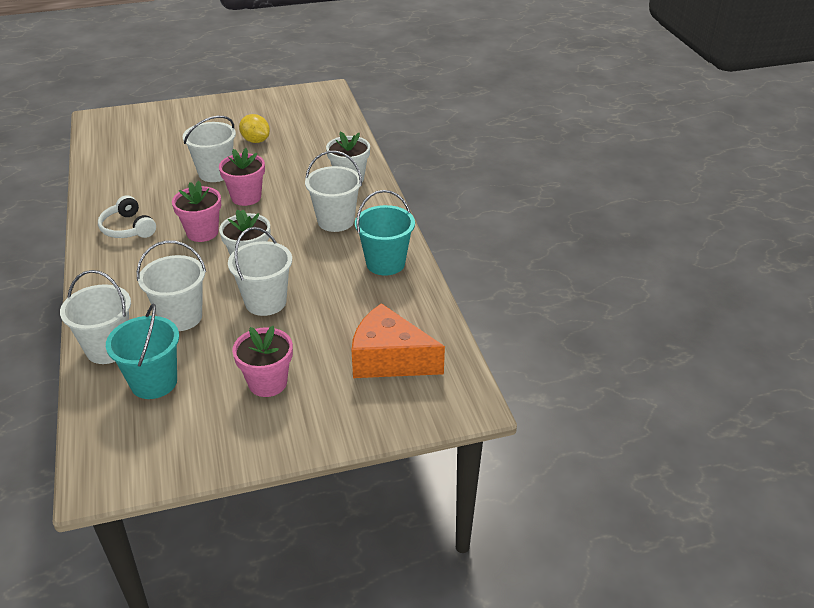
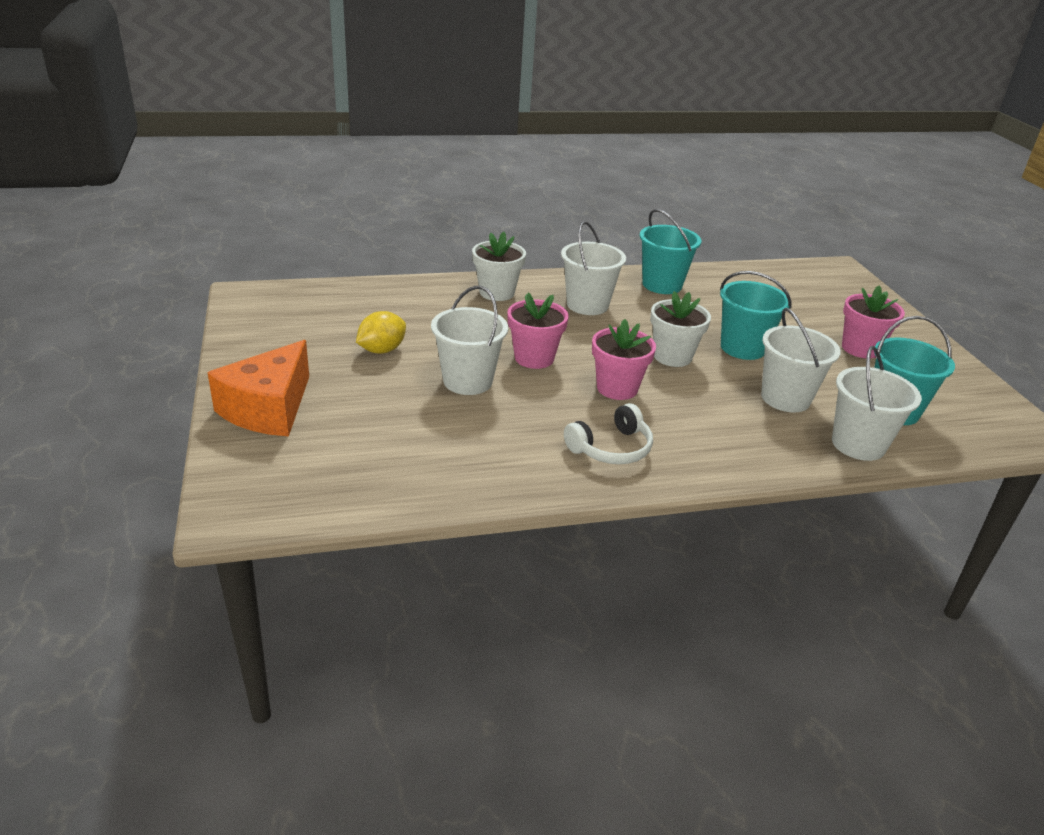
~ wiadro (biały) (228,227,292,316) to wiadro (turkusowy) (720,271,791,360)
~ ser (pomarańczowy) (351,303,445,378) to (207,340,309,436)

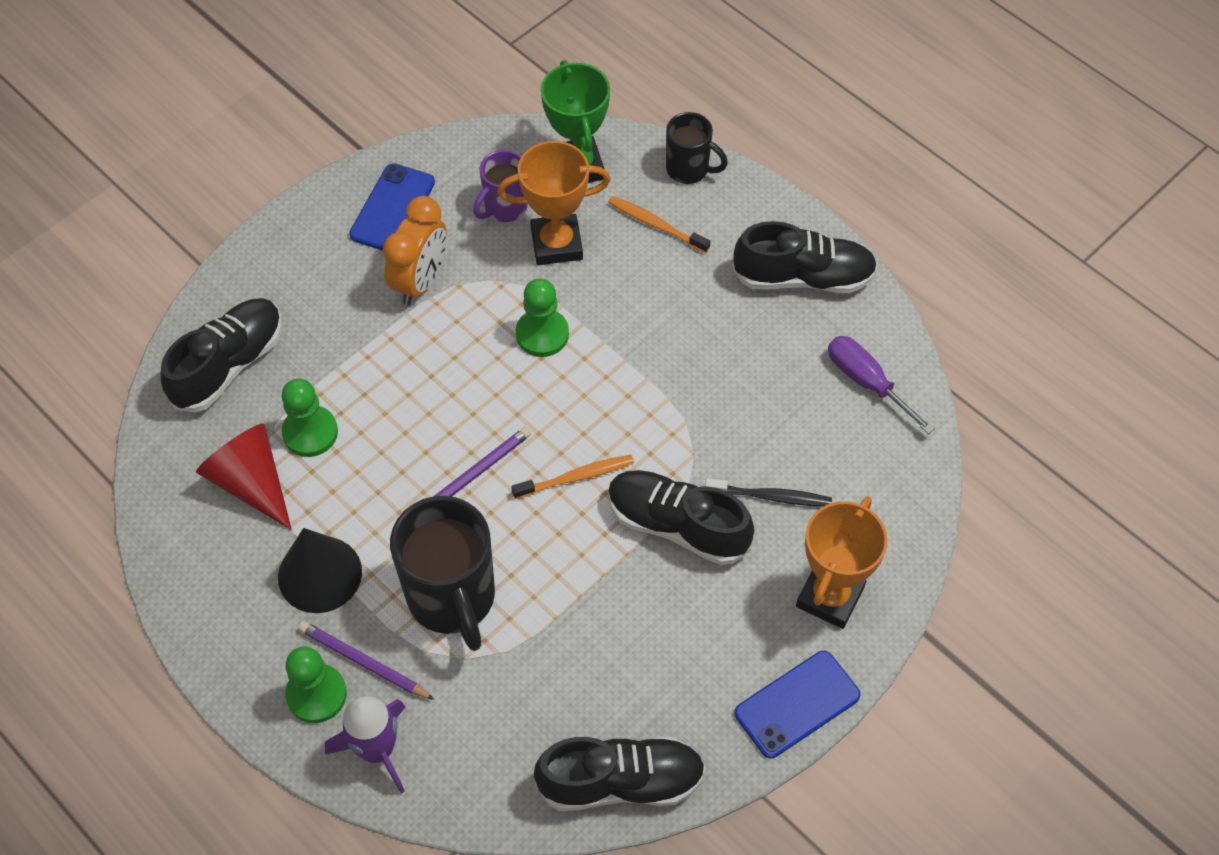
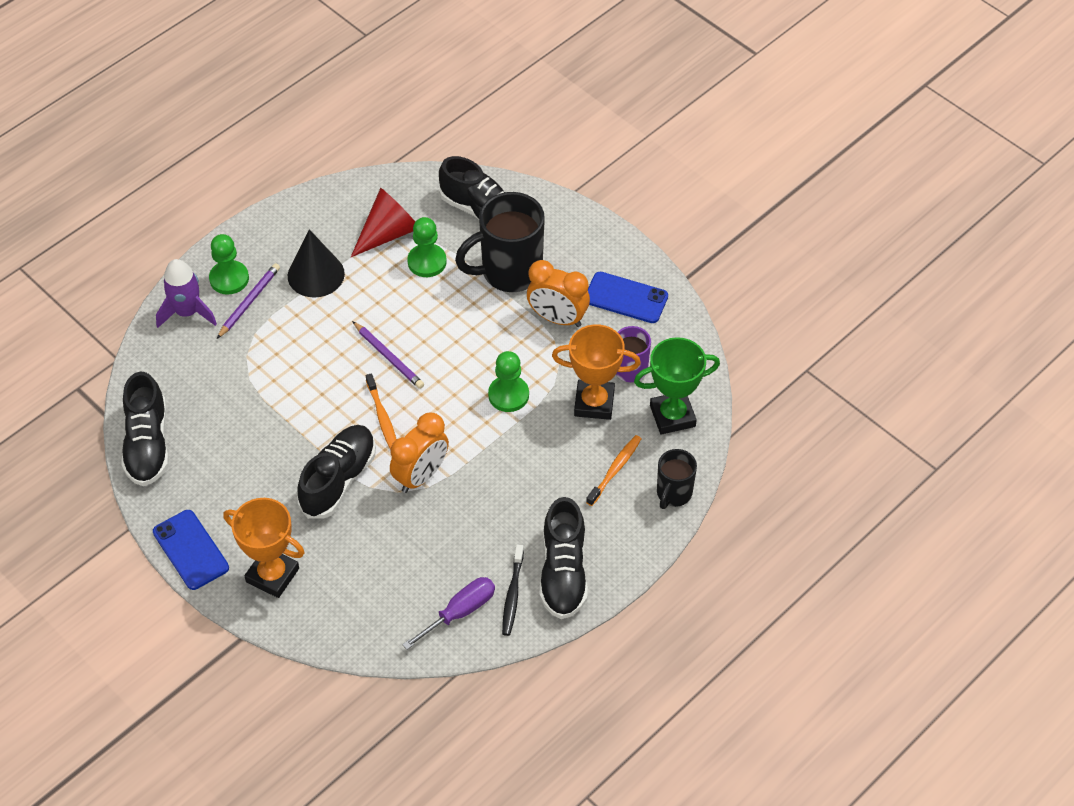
~ puchar (pomarańczowy) (498,141,611,265) = (552,324,641,420) 75 degrees counterclockwise
~ szczoteczka do zębów (czarny) (705,478,832,506) to (502,545,524,636)
~ kubek (czarny) (390,496,495,651) to (455,192,545,292)
+ budzik (pomarańczowy) (390,413,449,493)

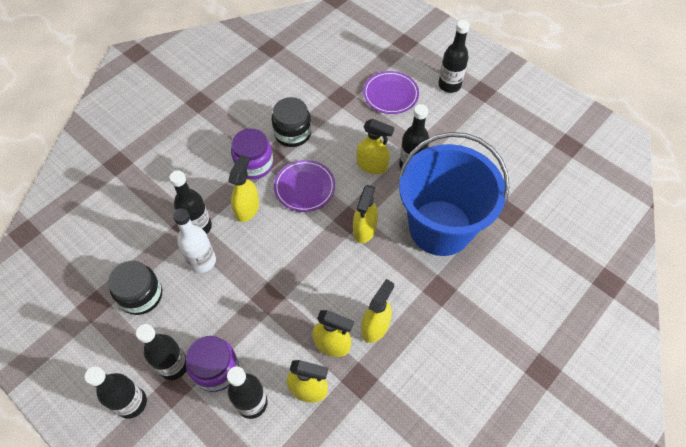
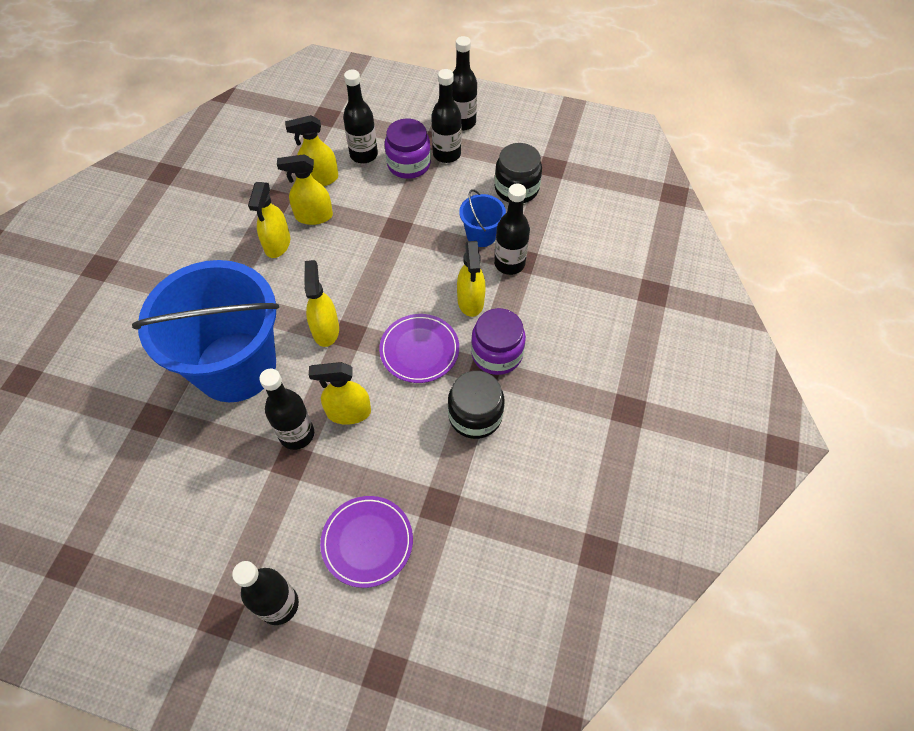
~ butelka (biały) (173,208,216,273) to wiadro (niebieski) (459,189,506,247)

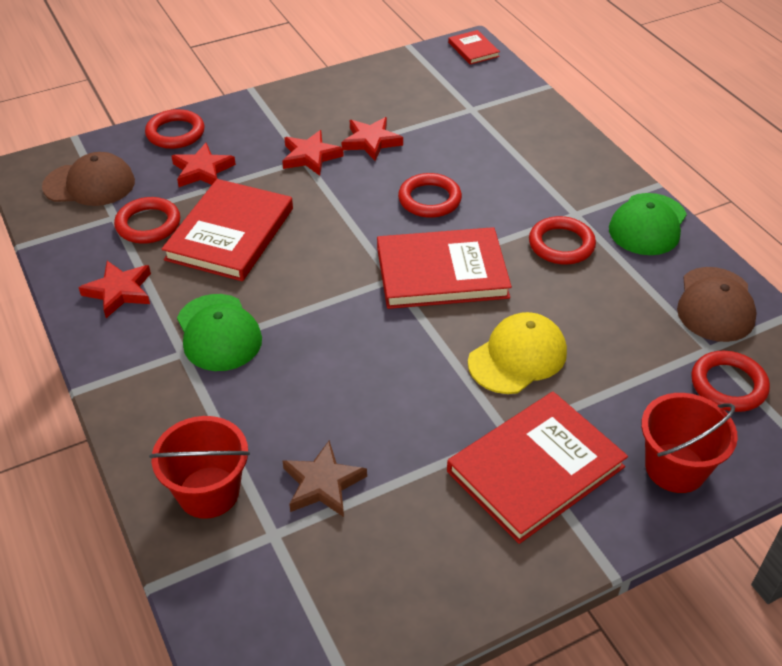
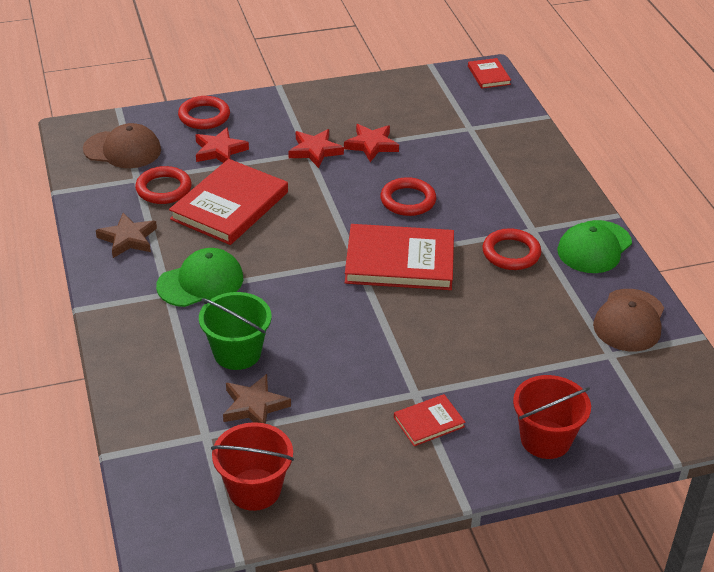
~ gwiazda (czerwony) (78,261,151,318) to gwiazda (brązowy) (96,213,157,258)
~ czapka (zielony) (177,294,262,371) = (156,248,243,307) 105 degrees counterclockwise
- czapka (żółty) (468,312,567,394)
- pierścień (czerwony) (691,351,770,412)
~ książka (czerwony) (447,392,628,544) = (394,394,465,446) x0.48
~ wiadro (czerwony) (149,416,250,519) to (211,422,294,511)
+ wiadro (zielony) (199,292,272,370)

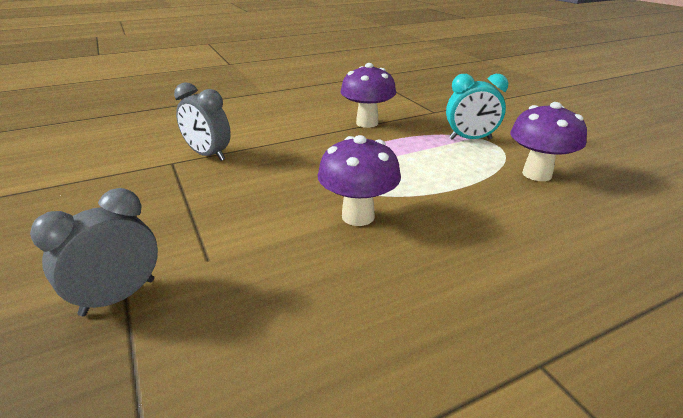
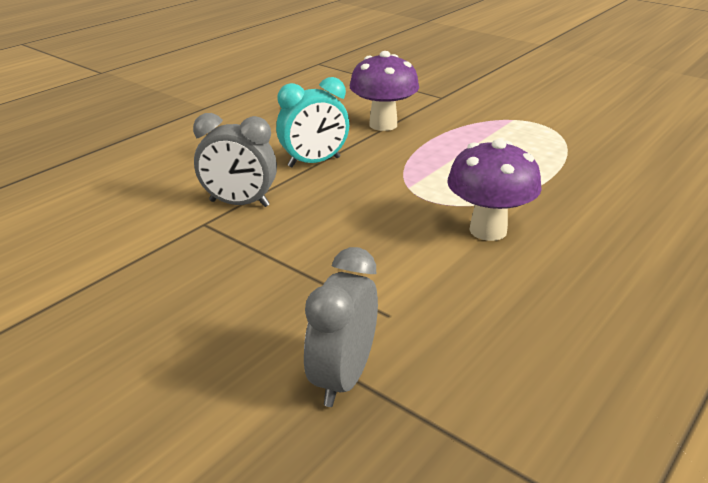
~ budzik (turkusowy) (446,74,508,140) to (276,77,349,167)
- grzyb (fioletowy) (510,102,587,181)

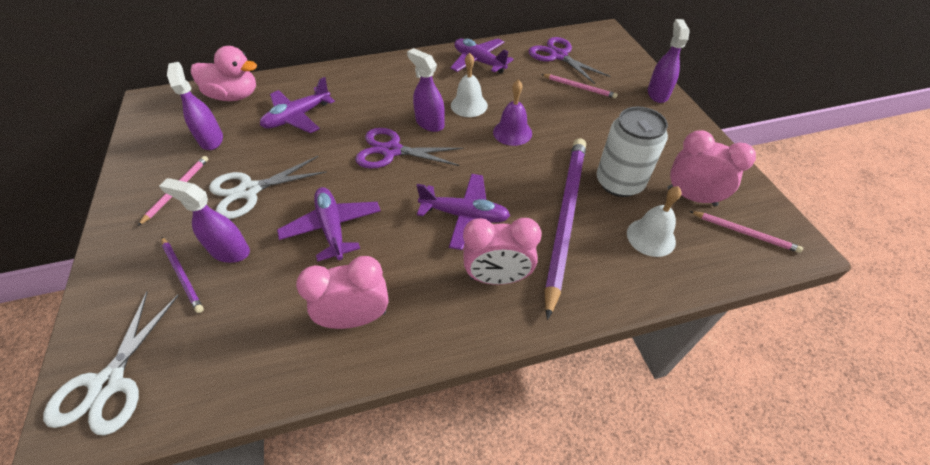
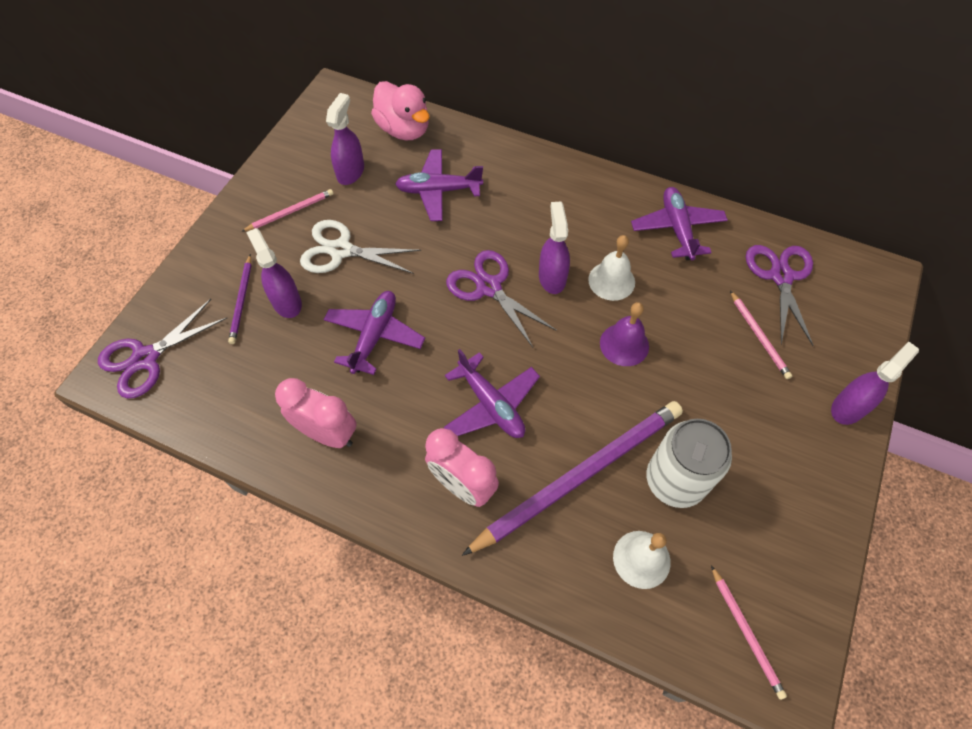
- budzik (różowy) (667,130,756,206)
~ nożyczki (biały) (43,292,179,435) to nożyczki (fioletowy) (98,299,227,398)

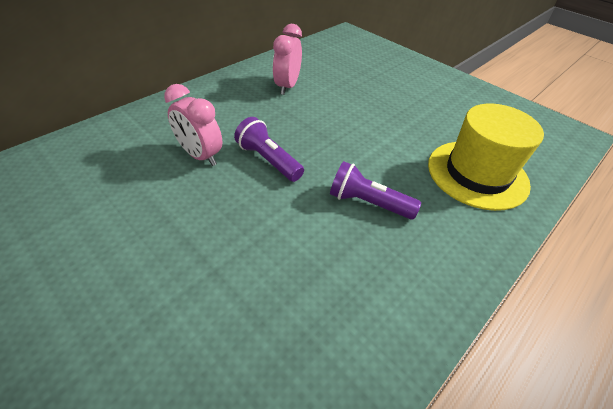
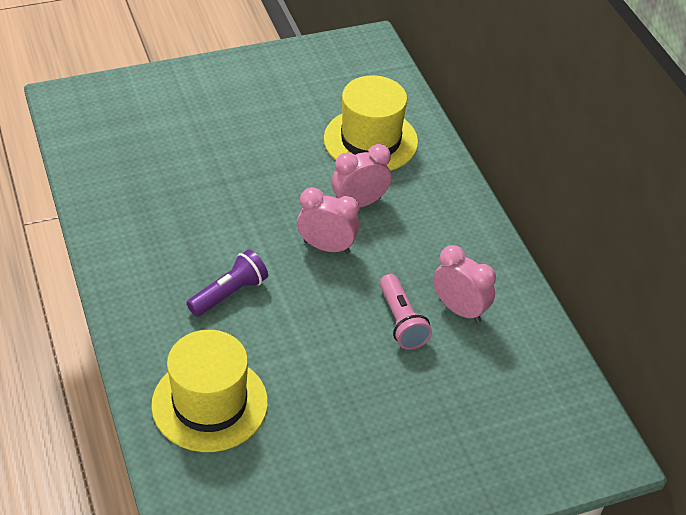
~ latarka (fioletowy) (234,117,304,182) to budzik (różowy) (297,187,360,254)
+ kapelusz (żółty) (324,75,418,171)
+ latarka (różowy) (380,274,432,350)

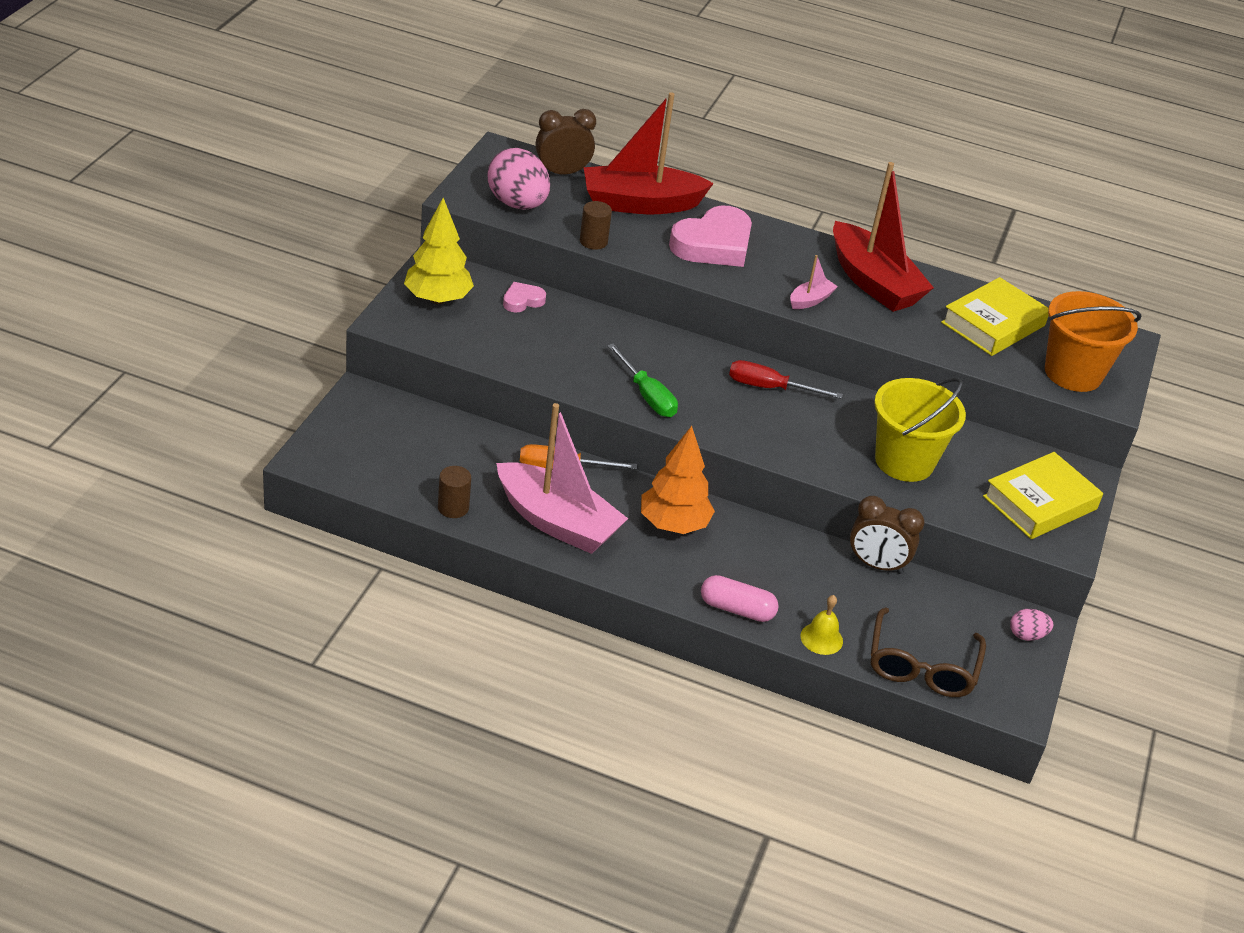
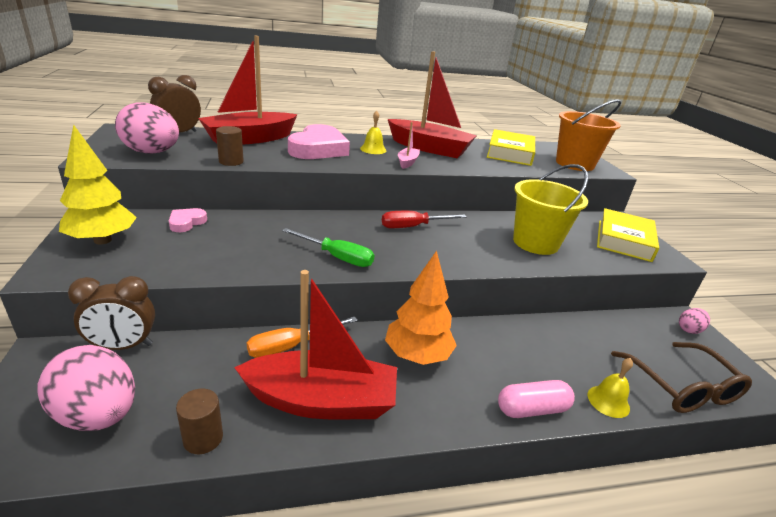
~ łódka (różowy) (496,403,628,554) to łódka (czerwony) (234,270,397,419)
~ budzik (brązowy) (850,496,925,574) to (68,276,155,350)
+ dzwonek (żółty) (360,111,386,154)
+ jajko (różowy) (38,345,135,431)

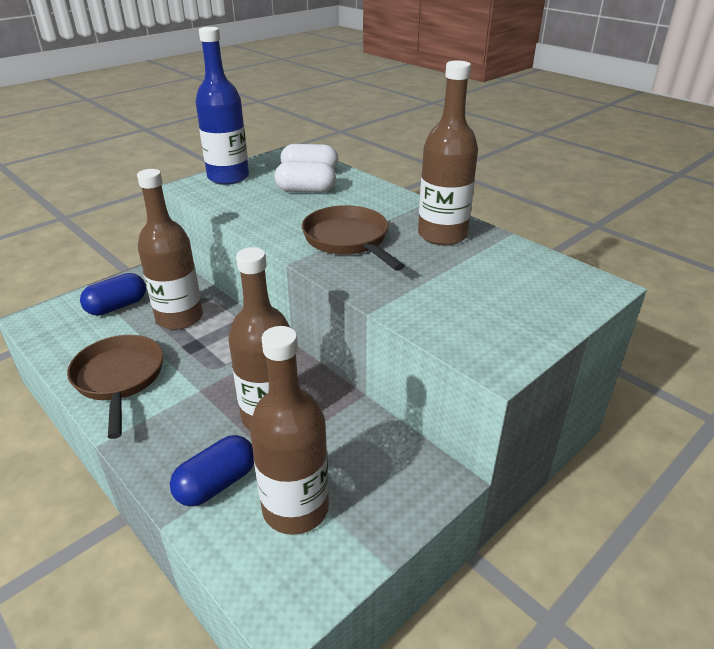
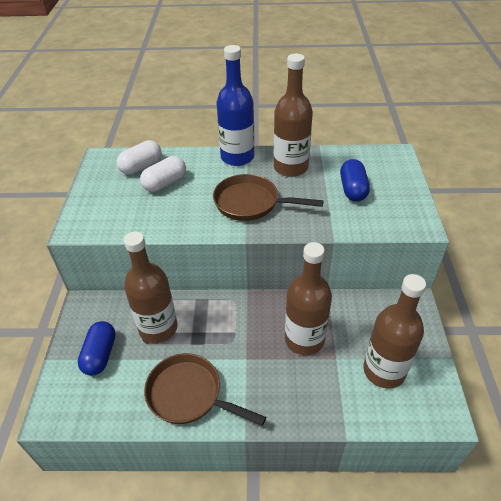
~ butelka (niebieski) (196,27,249,185) to (216,45,254,166)
~ kapsułka (niebieski) (170,435,254,506) to (340,159,370,202)

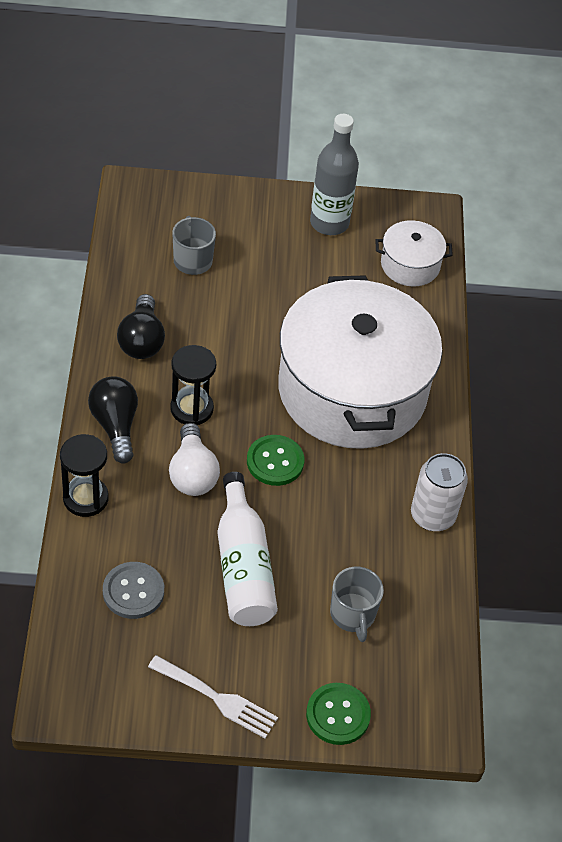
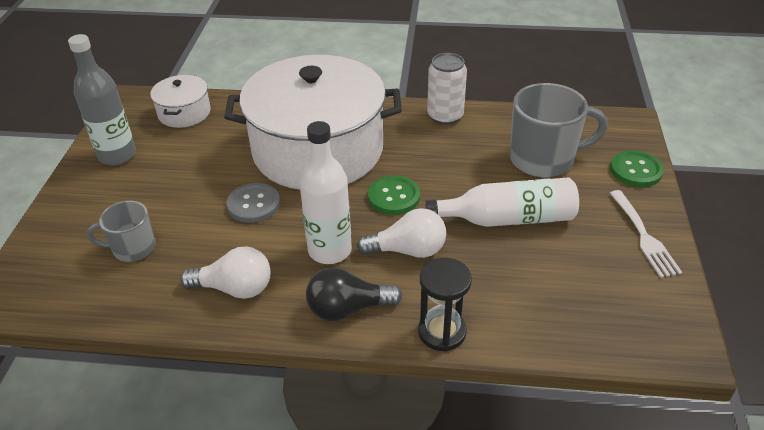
~ żarówka (czarny) (117,294,165,359) to żarówka (biały) (180,247,271,299)
~ klepsydra (czarny) (170,345,216,425) to butelka (biały) (299,121,352,264)
~ guzik (szary) (103,562,164,619) to (227,183,280,223)
~ kubek (szary) (330,567,384,642) = (510,83,608,177) x1.72
~ widelec (biały) (148,655,278,738) = (610,190,682,278) 135 degrees clockwise

